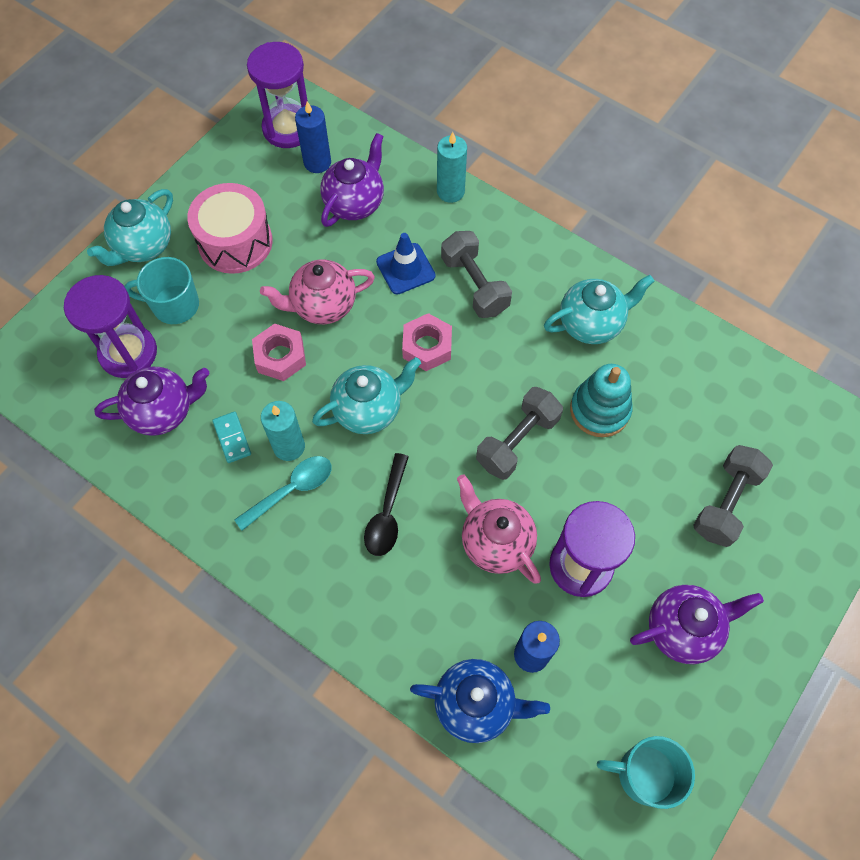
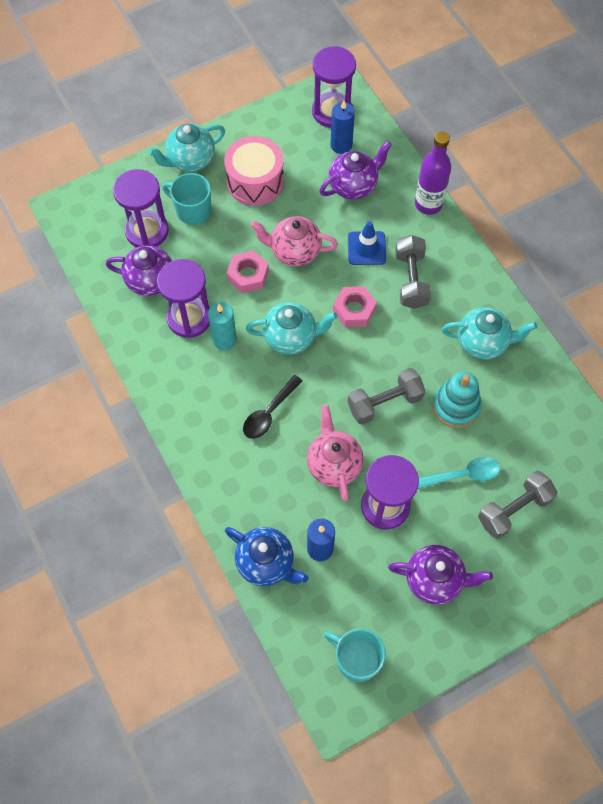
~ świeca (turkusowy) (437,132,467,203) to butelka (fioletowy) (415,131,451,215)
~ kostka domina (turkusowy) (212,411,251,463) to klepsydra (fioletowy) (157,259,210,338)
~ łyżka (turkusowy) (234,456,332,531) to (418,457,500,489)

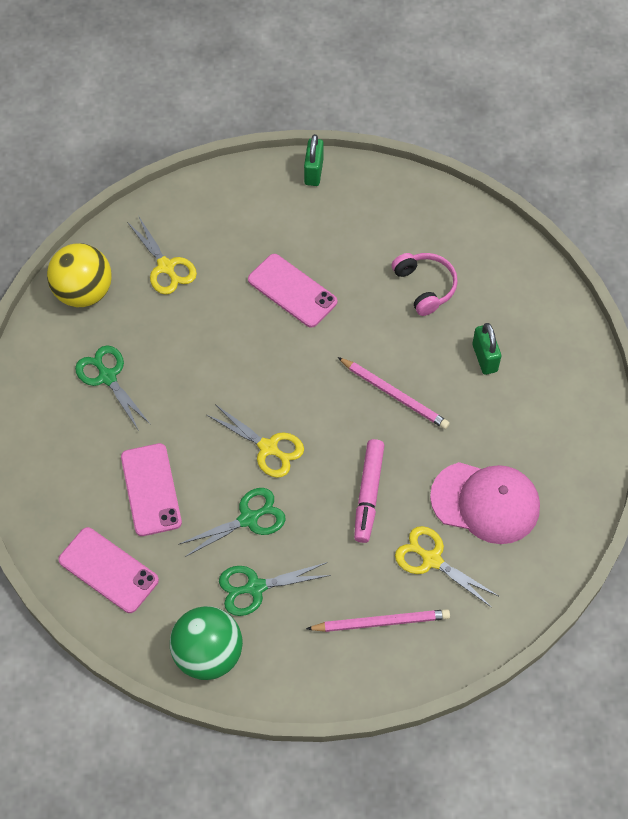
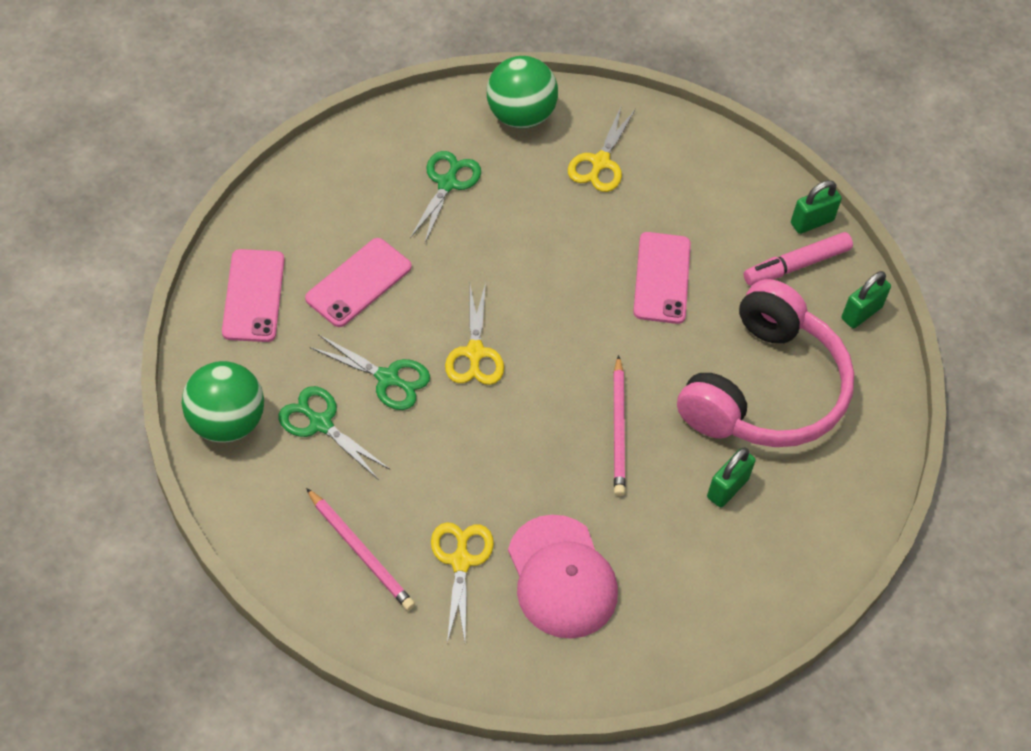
~ piłka (żółty) (47,243,112,307) to piłka (zielony) (487,56,558,129)
~ słuchawki (różowy) (392,253,458,316) = (677,279,854,447) x2.13
~ flamaster (różowy) (354,439,385,543) to (744,232,853,286)
+ kłódka (zielony) (842,271,891,328)

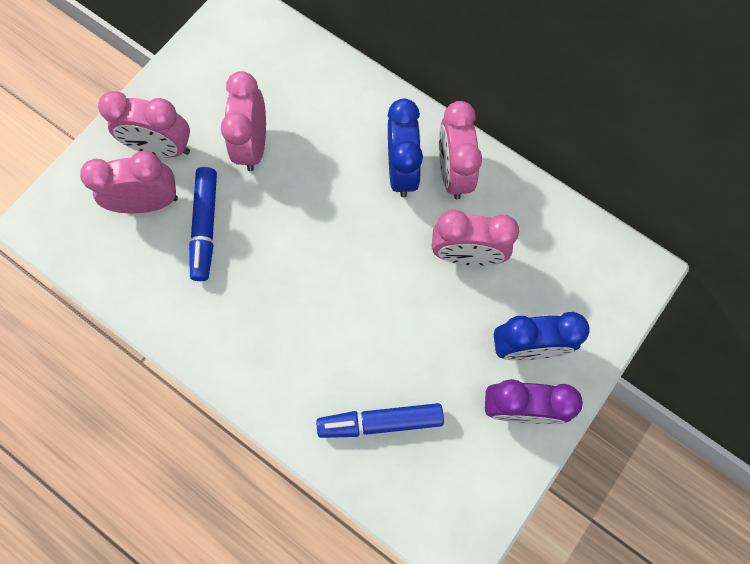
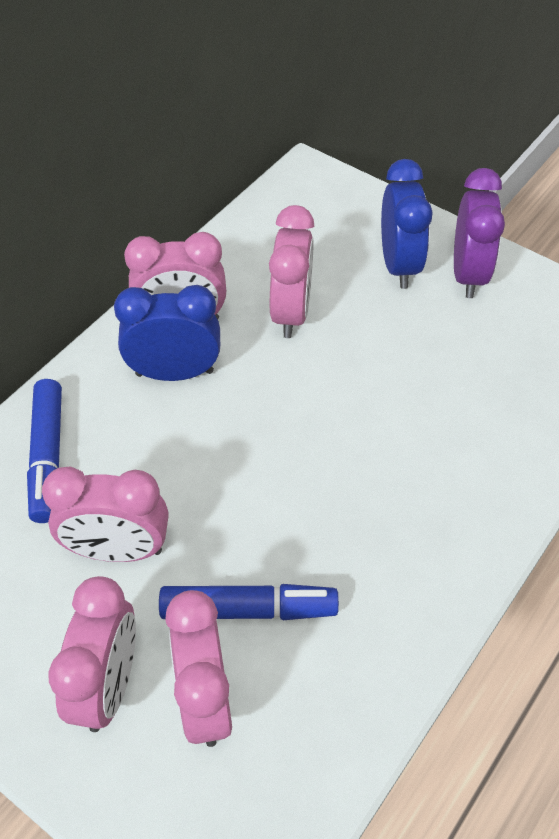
~ flamaster (niebieski) (316,403,444,438) to (27,379,62,523)

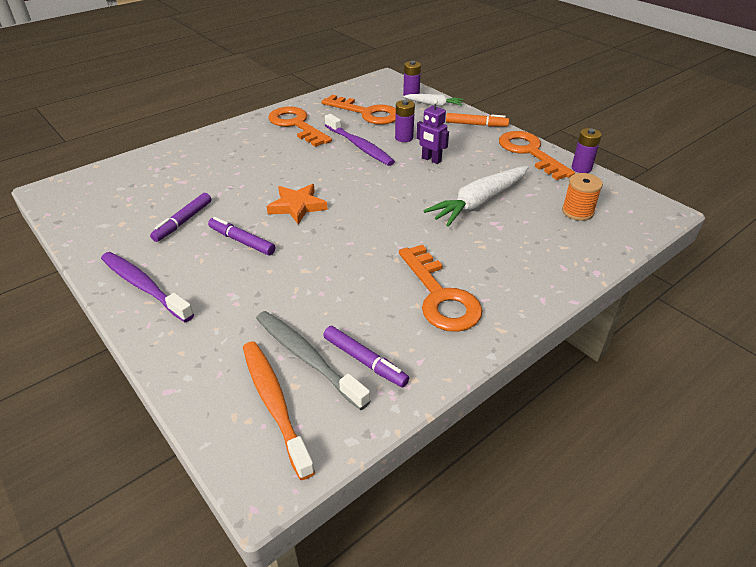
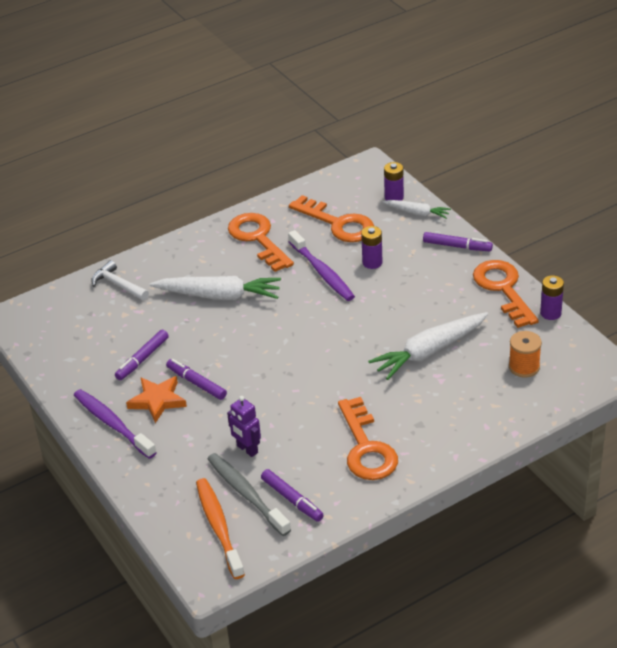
~ robot (fioletowy) (416,99,449,164) to (227,396,261,457)
~ flamaster (pomarańczowy) (446,113,509,127) to flamaster (fioletowy) (423,232,493,251)
~ gwiazda (pomarańczowy) (267,184,328,225) to (126,376,187,423)
+ młotek (biały) (91,260,149,301)
+ marchewka (biały) (150,276,281,300)

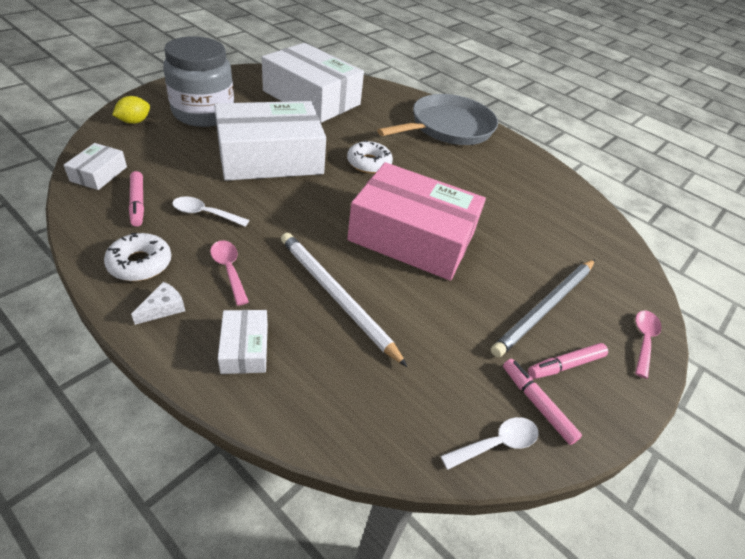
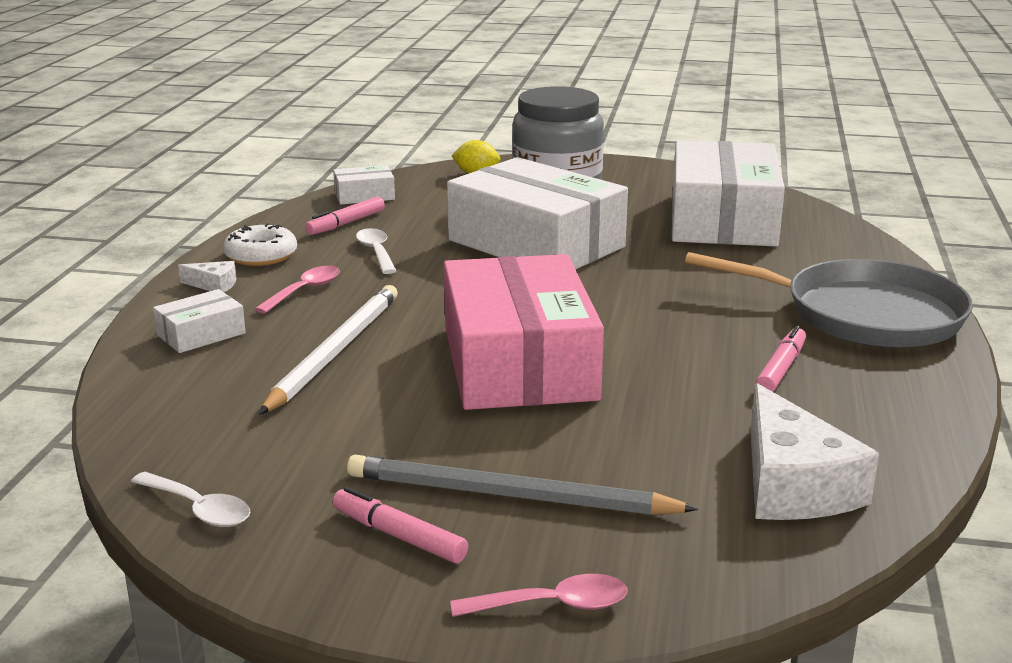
- donut (biały) (347,140,393,174)
~ flamaster (różowy) (503,359,582,445) to (755,326,806,392)
+ ser (biały) (751,383,879,520)

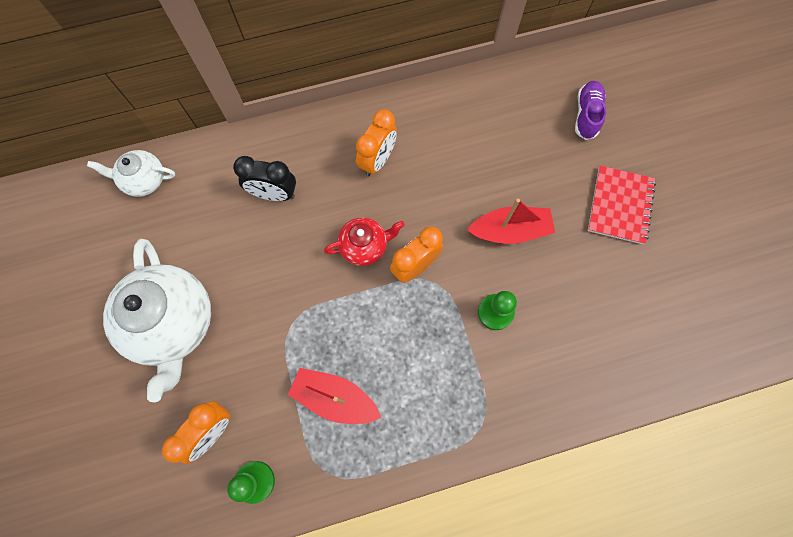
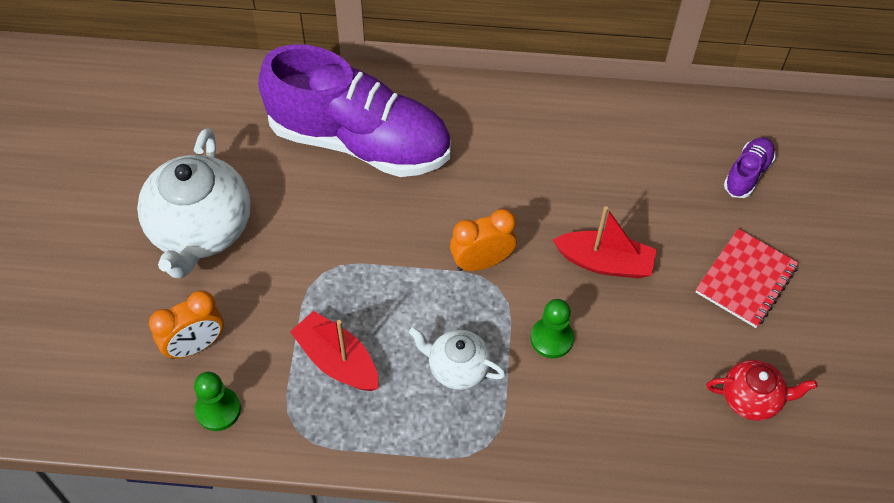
- budzik (pomarańczowy) (356,110,397,177)
~ imbryk (biały) (87,150,175,197) to (409,327,506,390)
~ budzik (czarny) (233,156,296,201) to but (fioletowy) (258,45,451,177)
~ imbryk (czerwony) (324,217,405,266) to (707,360,817,421)

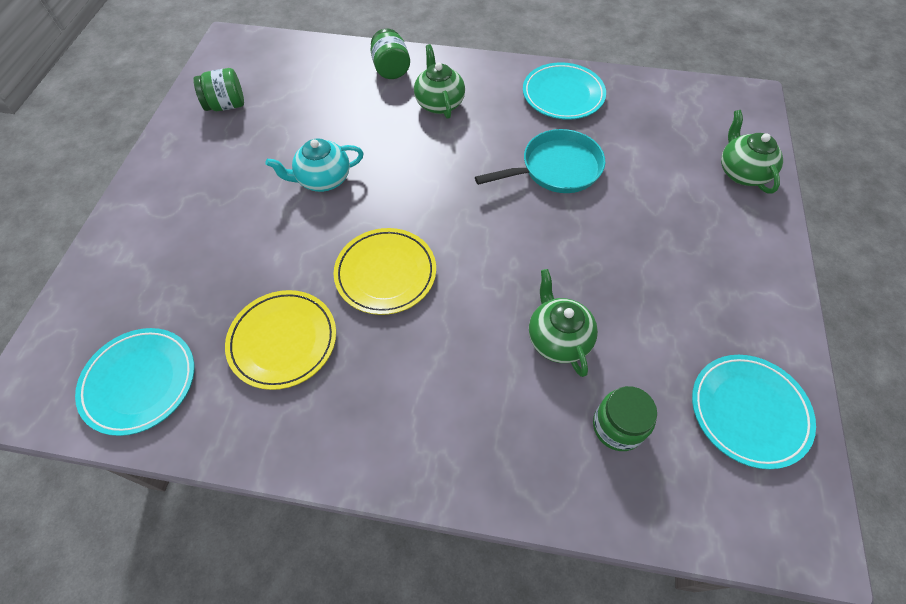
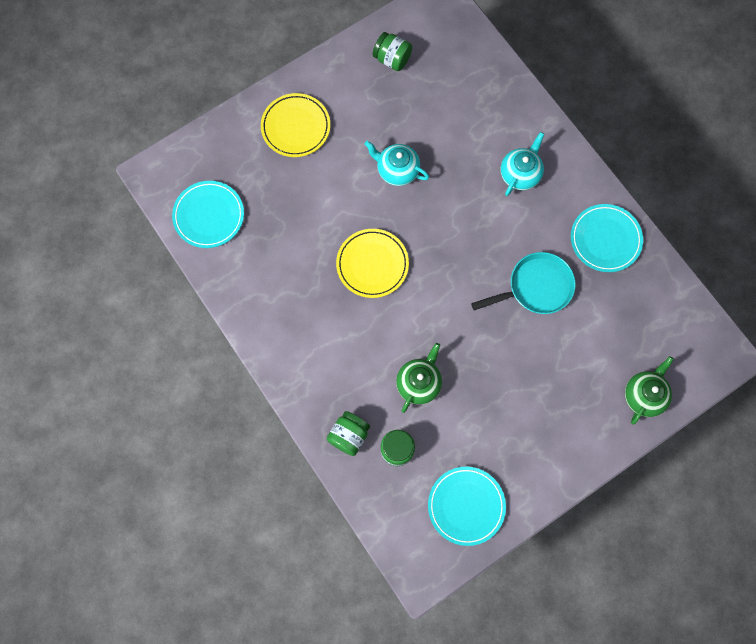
~ słoik (zielony) (370,29,410,79) to (327,411,370,456)
~ imbryk (zielony) (414,44,465,119) to imbryk (turkusowy) (501,132,544,196)
~ patelnia (turkusowy) (475,129,605,193) = (471,252,576,314) 45 degrees counterclockwise
~ talerz (żółty) (225,290,336,390) to (261,93,330,157)

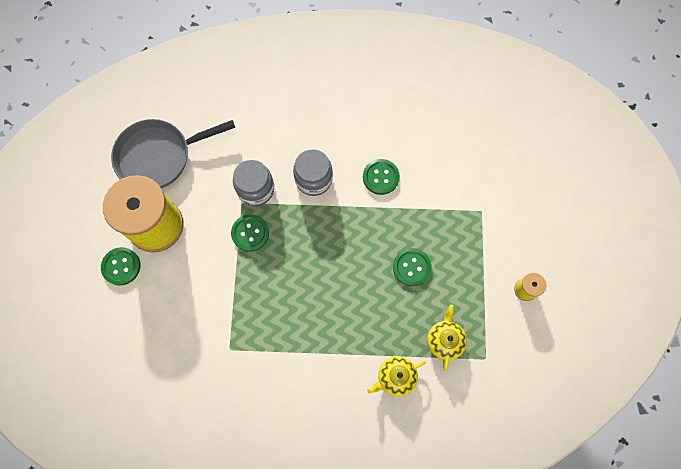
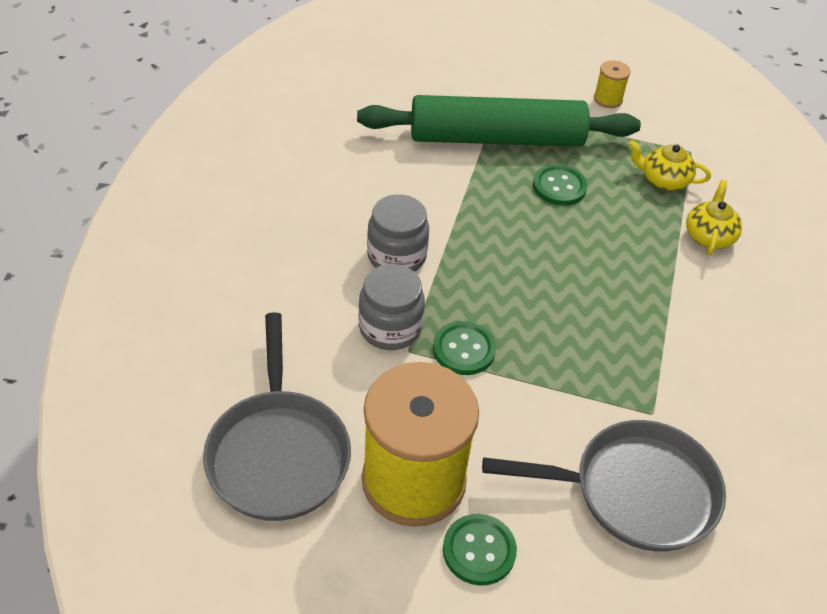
- guzik (zielony) (363,159,400,195)
~ imbryk (żółty) (367,356,426,397) = (686,180,742,255) 150 degrees counterclockwise
+ wałek do ciasta (zielony) (357,95,641,147)
+ patelnia (szary) (482,420,726,552)

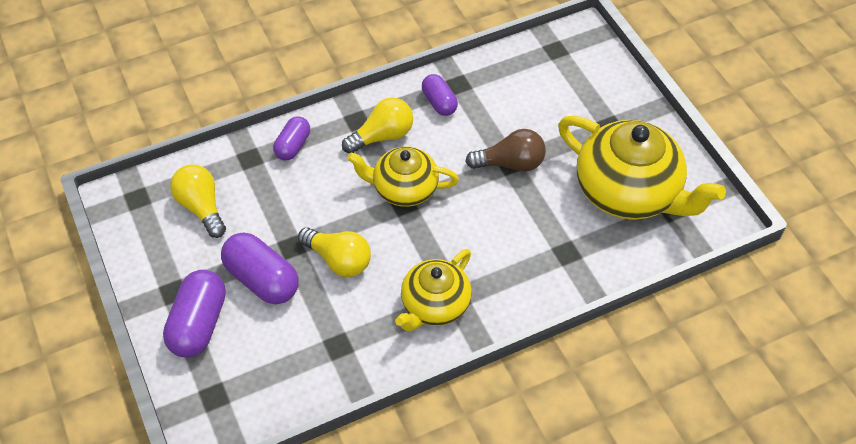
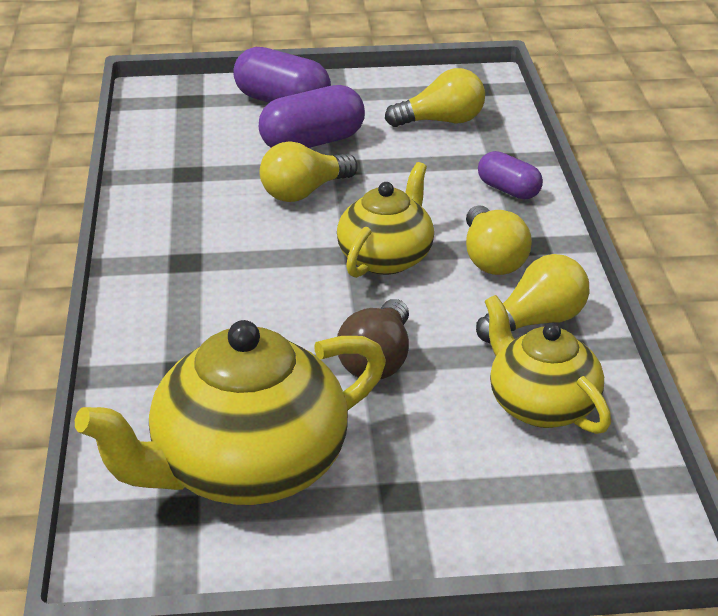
~ kapsułka (fioletowy) (422,74,458,116) to żarówka (żółty) (476,254,589,343)
~ imbryk (żółty) (395,249,472,331) to (485,295,611,434)

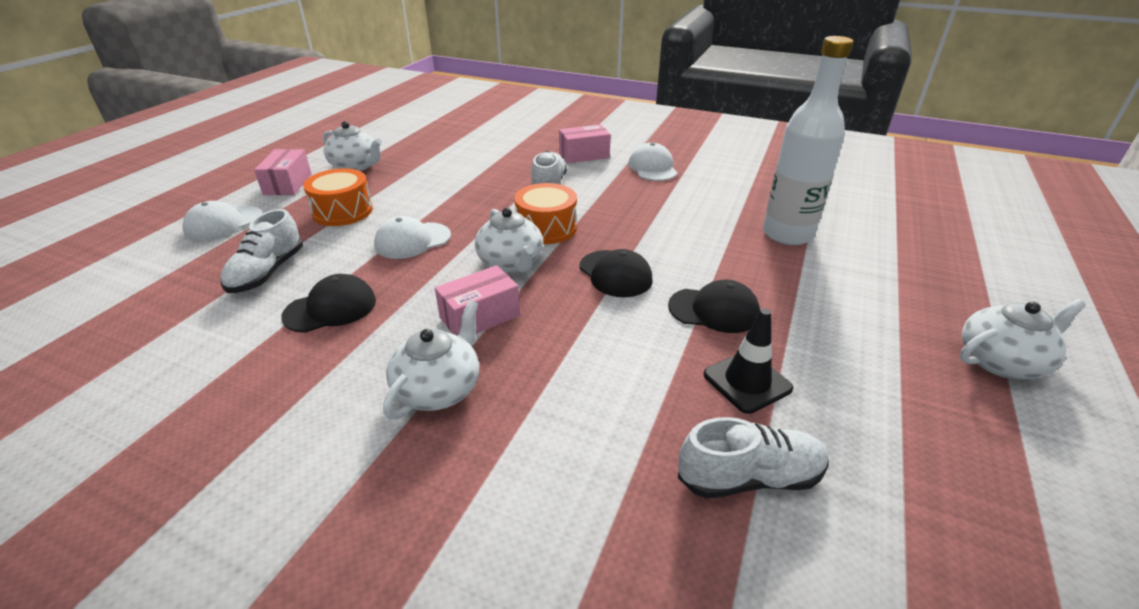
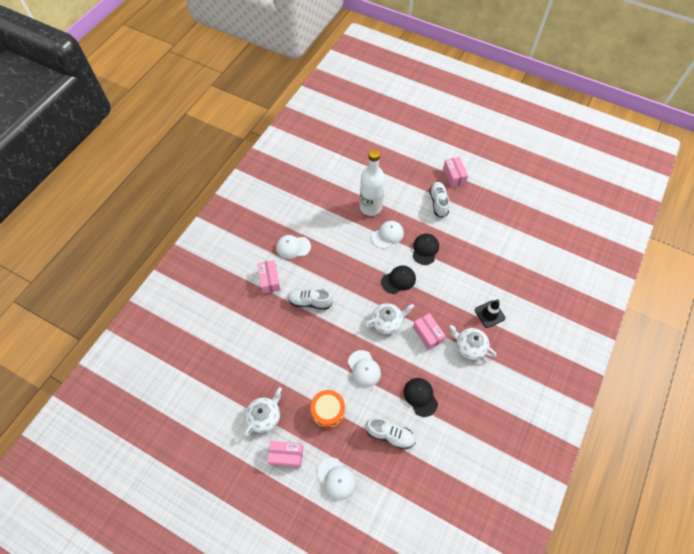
- bęben (pomarańczowy) (514,183,577,244)
~ imbryk (biały) (960,299,1086,379) to pudełko (różowy) (443,157,468,187)
~ pachołek (czarny) (704,308,793,414) to (475,299,505,328)
~ but (biały) (678,417,829,498) to (429,182,450,218)
+ czapka (biały) (372,221,404,248)

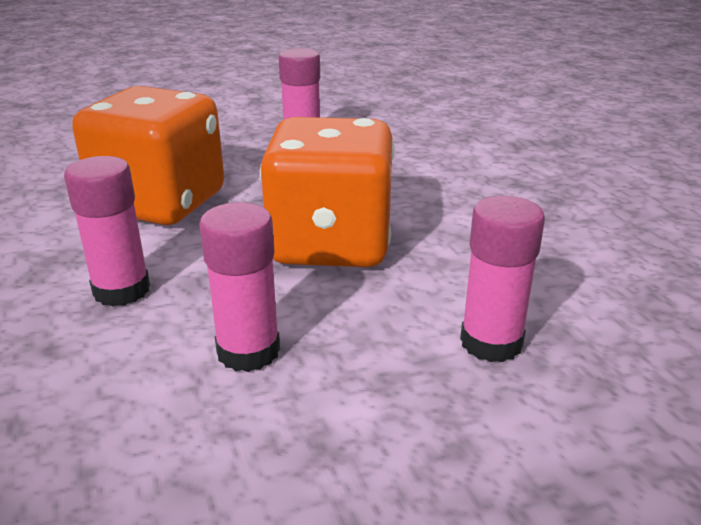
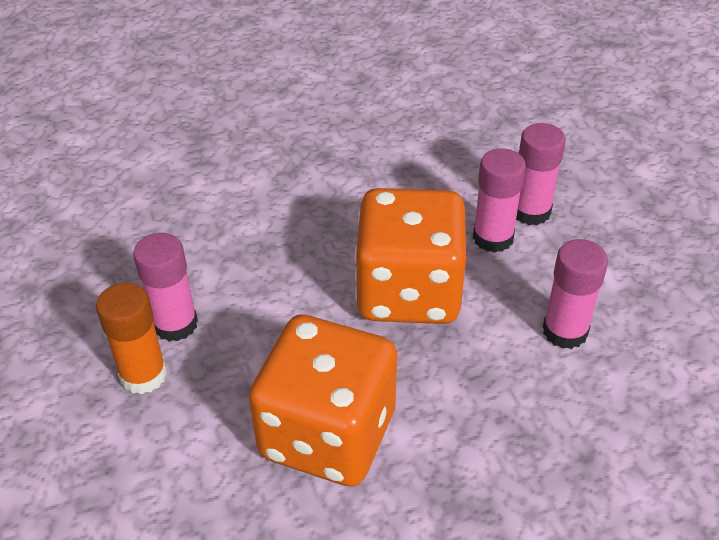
~ klej w sztyfcie (różowy) (64,156,150,306) to (473,149,526,253)
+ klej w sztyfcie (pomarańczowy) (96,283,167,394)

